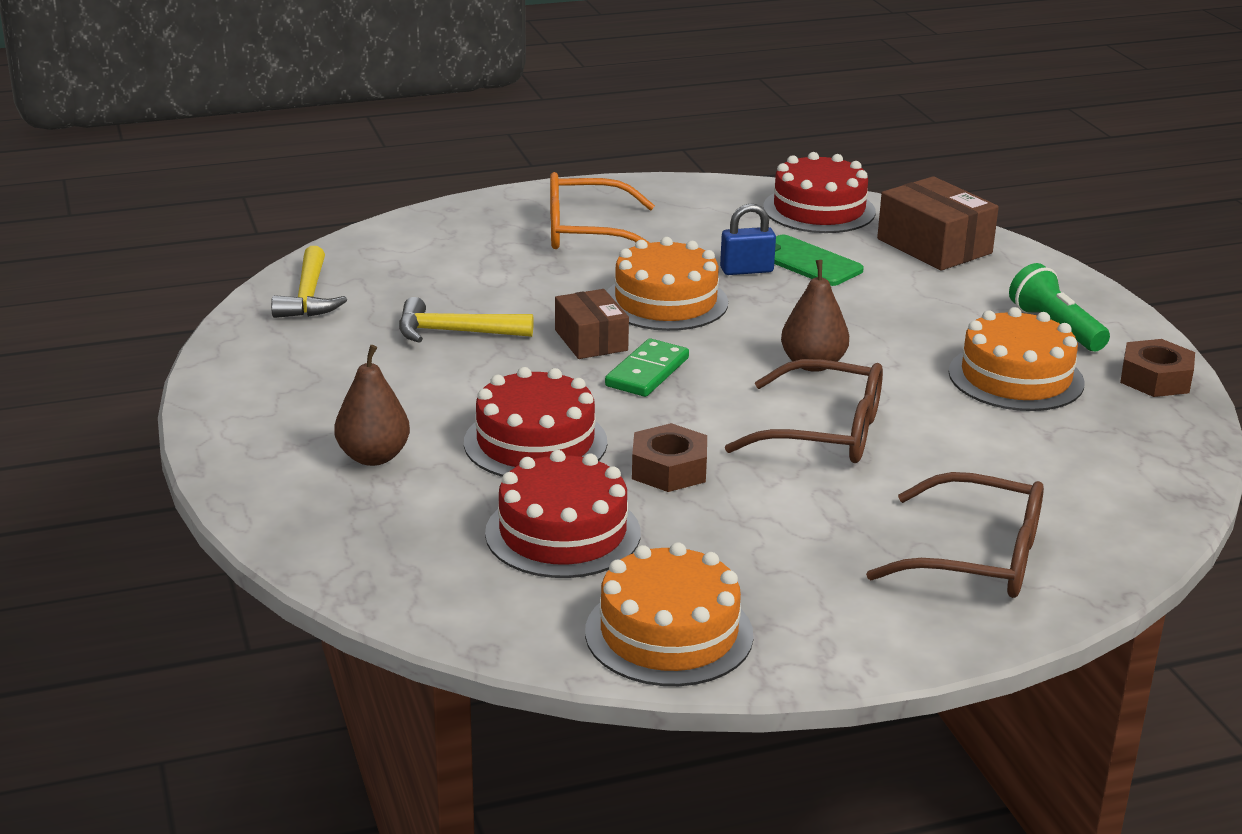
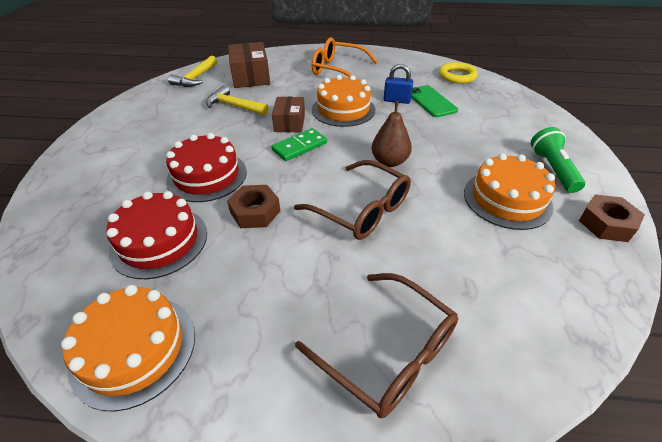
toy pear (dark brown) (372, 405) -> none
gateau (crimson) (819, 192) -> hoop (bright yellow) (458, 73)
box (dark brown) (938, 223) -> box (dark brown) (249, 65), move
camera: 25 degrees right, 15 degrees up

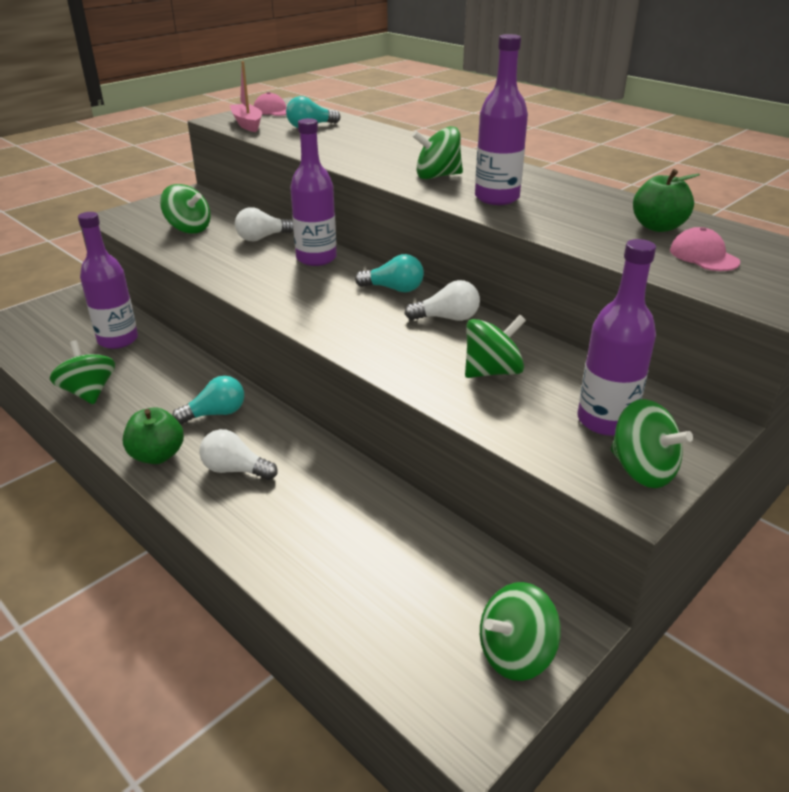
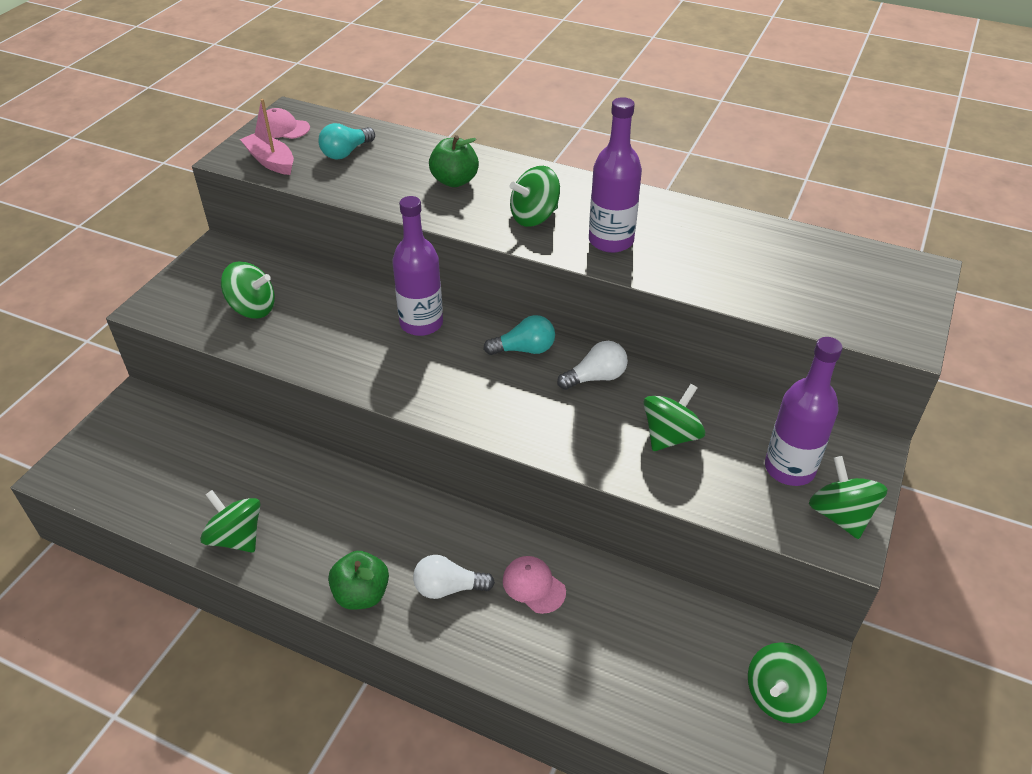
flask (violet) (108, 280) -> none
light bulb (turquoise) (208, 400) -> none
light bulb (white) (264, 224) -> none
spinning top (emerald) (652, 443) -> spinning top (emerald) (848, 497), 135 degrees counterclockwise
apple fruit (emerald) (666, 200) -> apple fruit (emerald) (454, 161), move
cap (rosy) (705, 249) -> cap (rosy) (534, 585), move
camera: 20 degrees left, 10 degrees up

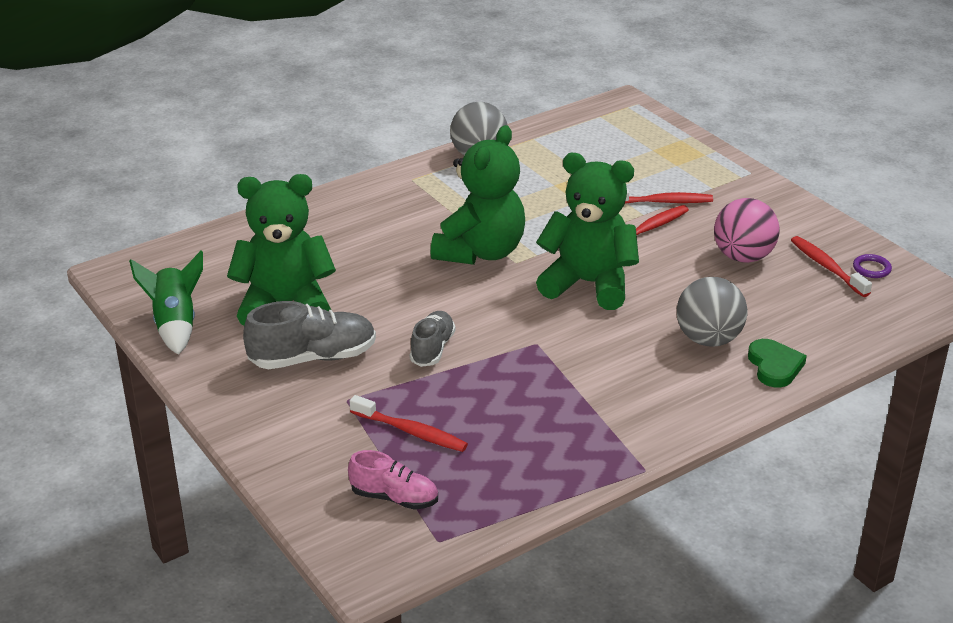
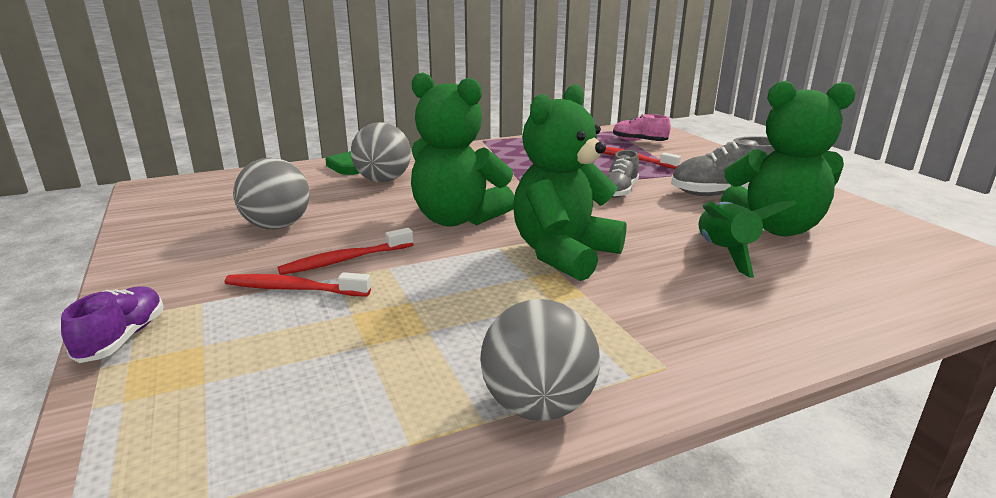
toy rocket (emerald) (166, 303) -> toy rocket (emerald) (747, 239), move
ball (rosy) (747, 230) -> ball (gray) (271, 193)
toothbrush (crimson) (831, 266) -> none
hoop (violet) (872, 266) -> none
none -> lace-up shoe (violet) (112, 324)
camera: 170 degrees left, 10 degrees down

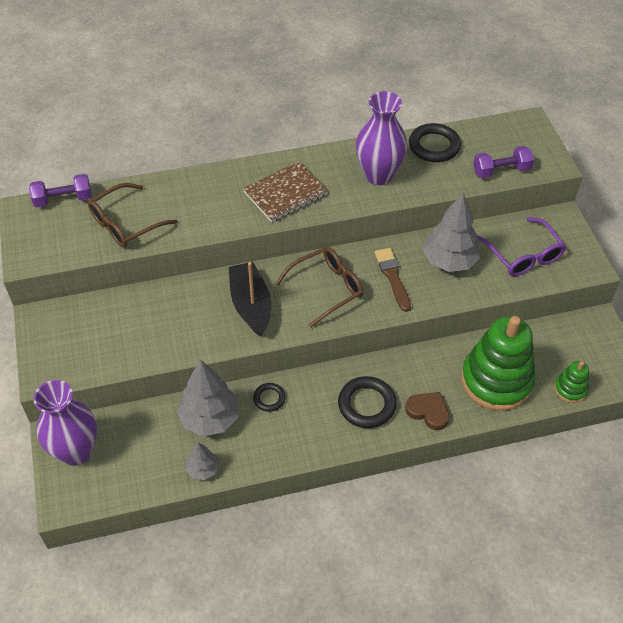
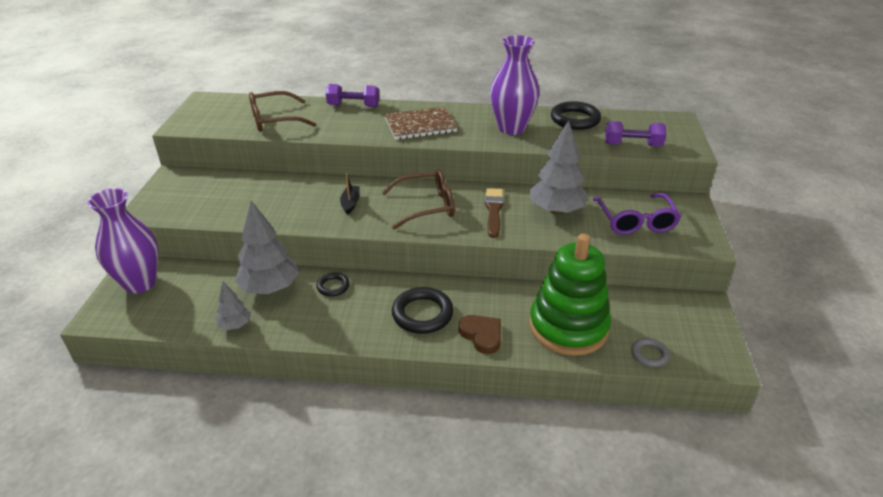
dumbbell (violet) (60, 191) -> dumbbell (violet) (352, 95), move
sailboat (ebony) (250, 299) -> sailboat (ebony) (350, 194), x0.51
ring stacker (emerald) (571, 382) -> hoop (gray) (650, 352)
camera: 20 degrees right, 15 degrees down

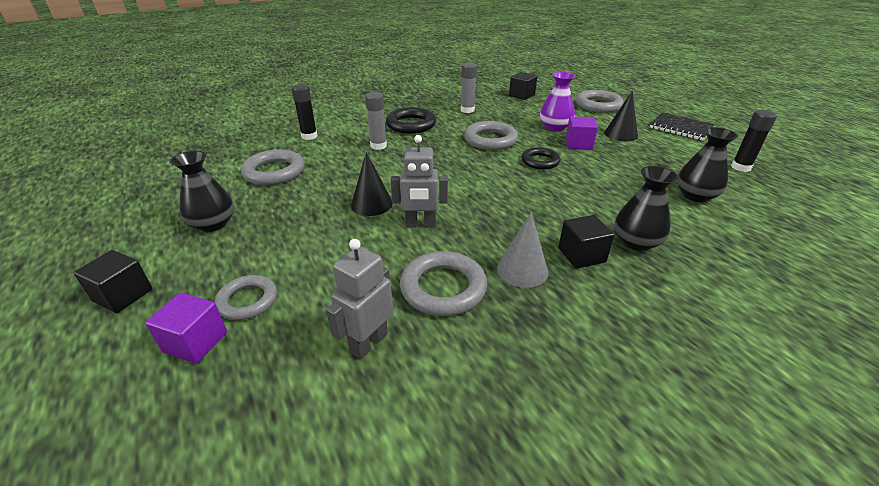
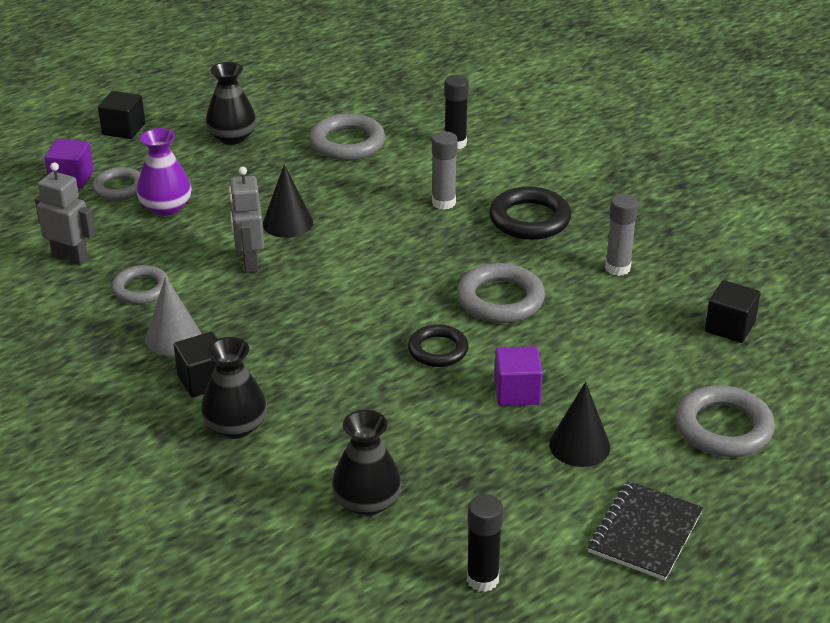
hoop (gray) (443, 283) -> hoop (gray) (141, 284), x0.66
vase (violet) (557, 101) -> vase (violet) (164, 172), move
camera: 80 degrees right, 0 degrees up

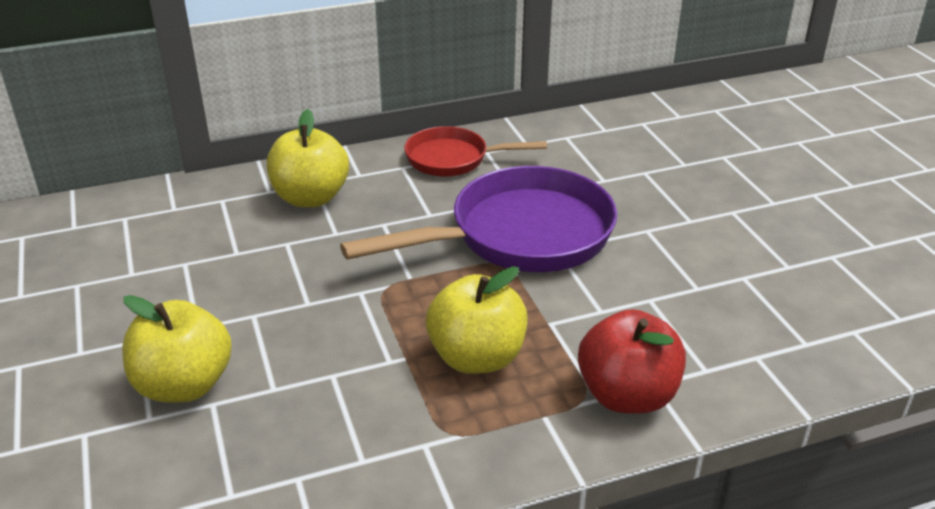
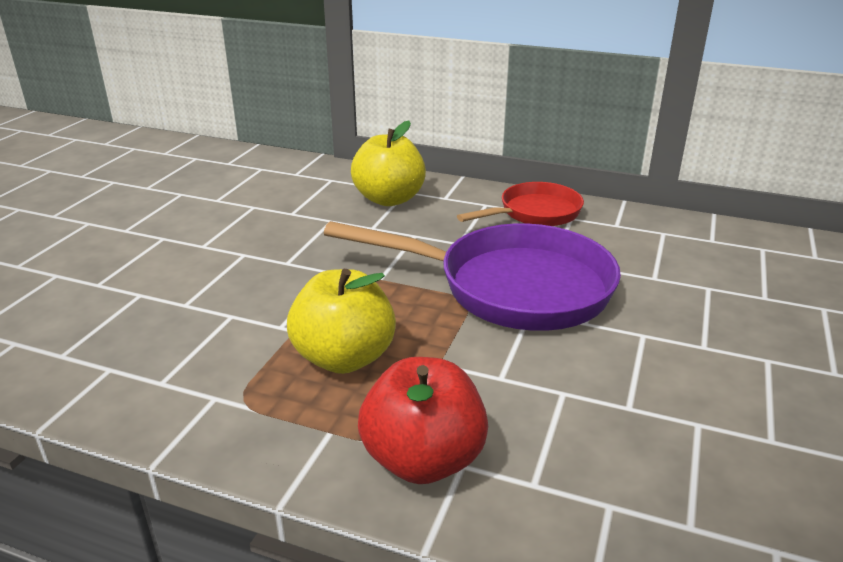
apple fruit (bright yellow) (177, 349) -> none
frying pan (crimson) (475, 151) -> frying pan (crimson) (520, 204), 105 degrees clockwise
camera: 40 degrees right, 5 degrees down

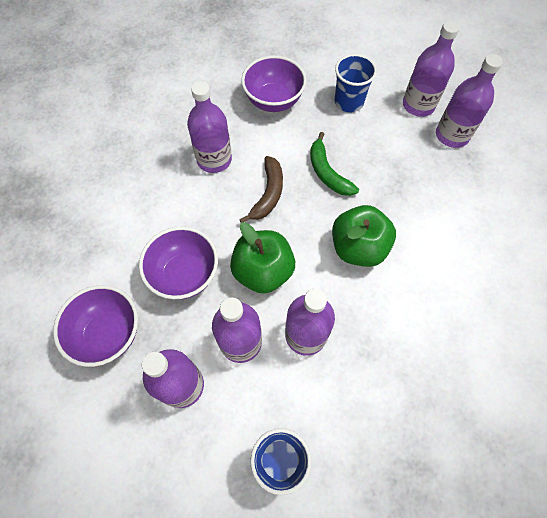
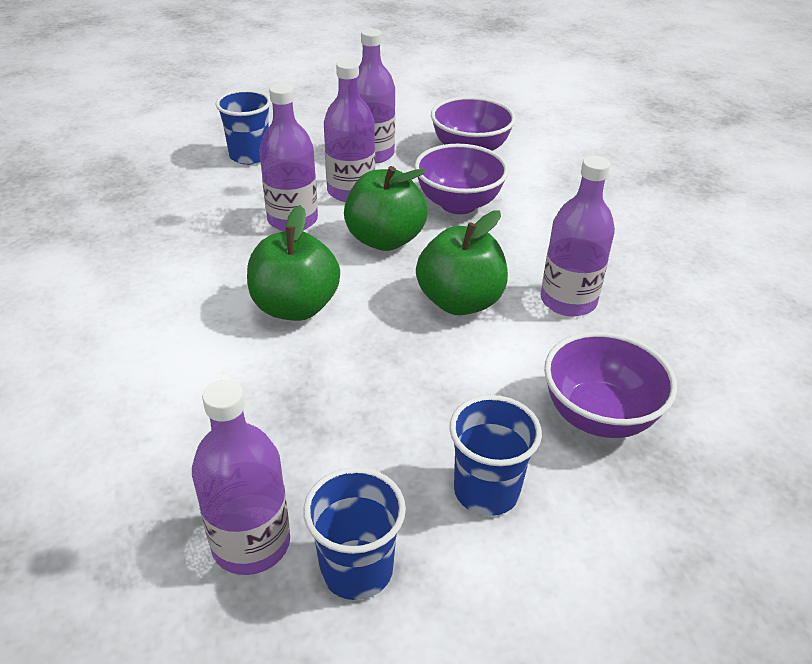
toy banana (dark brown) (261, 189) -> apple fruit (emerald) (462, 262)
toy banana (emerald) (334, 164) -> none
flask (violet) (431, 69) -> beaker (royal blue) (354, 533)
camera: 140 degrees right, 25 degrees down

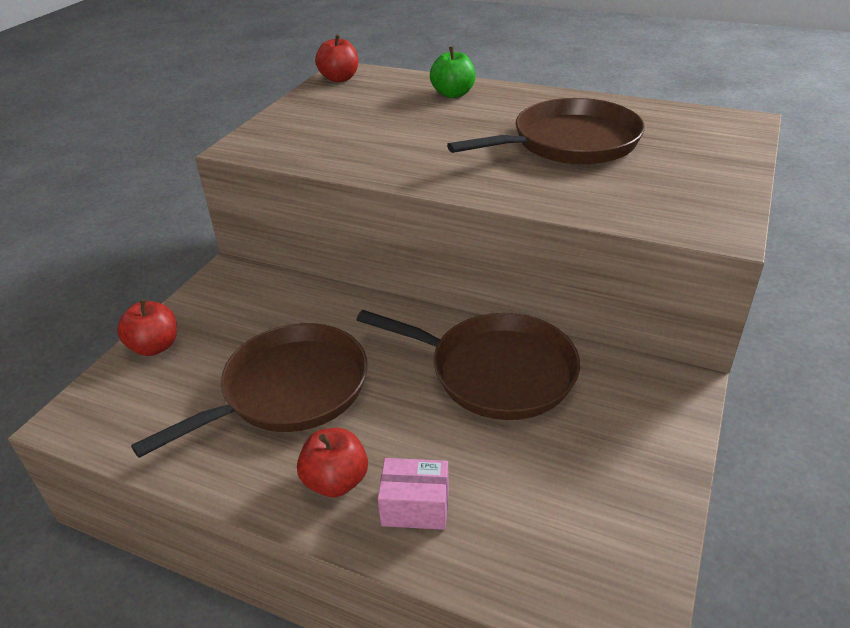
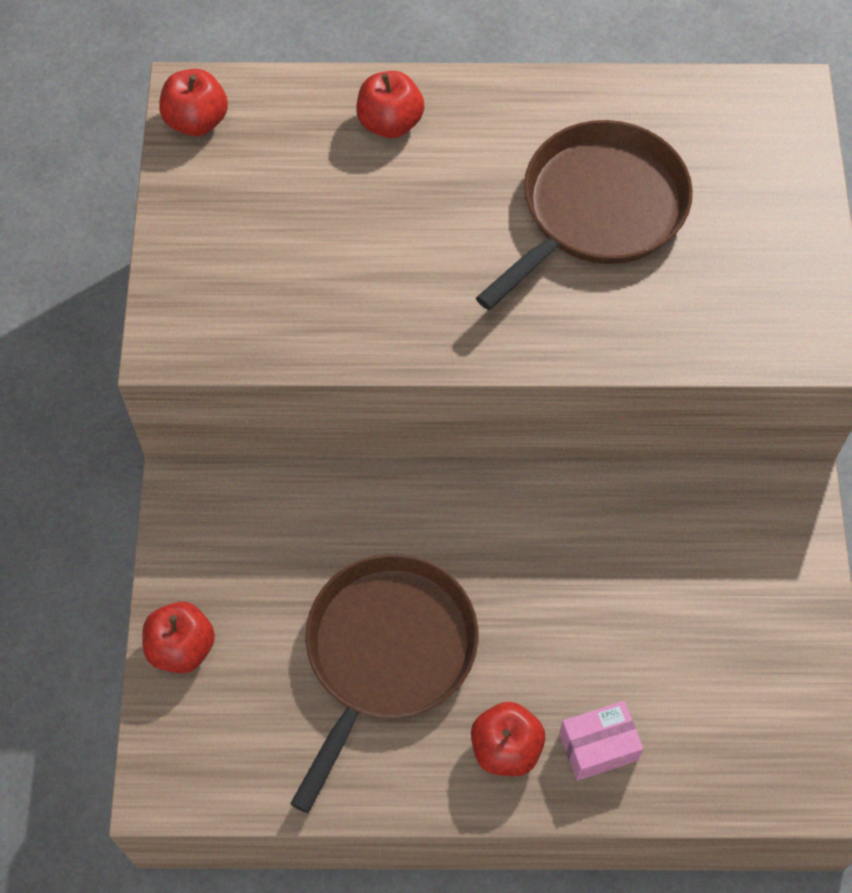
frying pan (dark brown) (468, 365) -> none
apple fruit (emerald) (452, 72) -> apple fruit (crimson) (390, 104)
camera: 25 degrees left, 25 degrees up

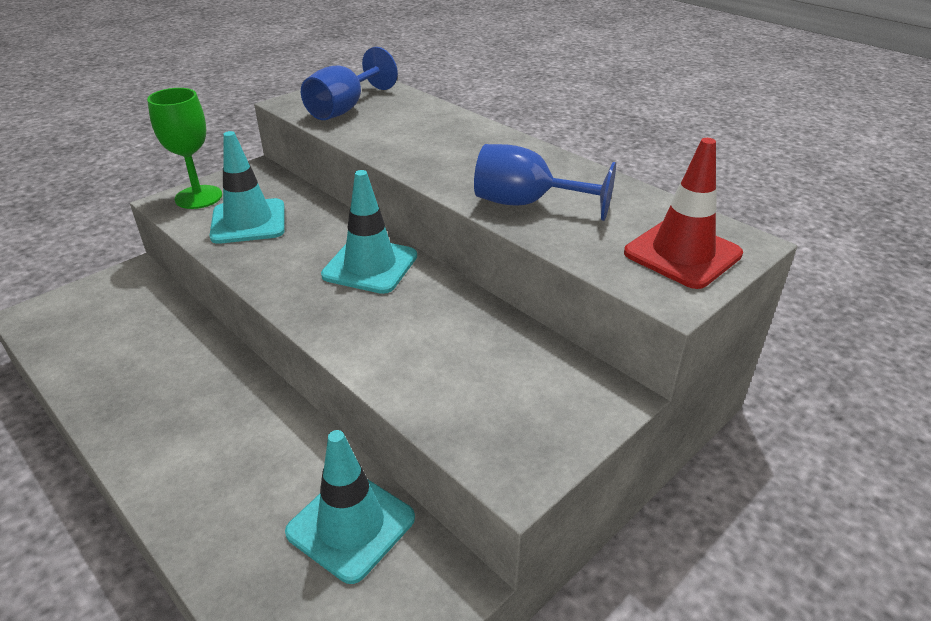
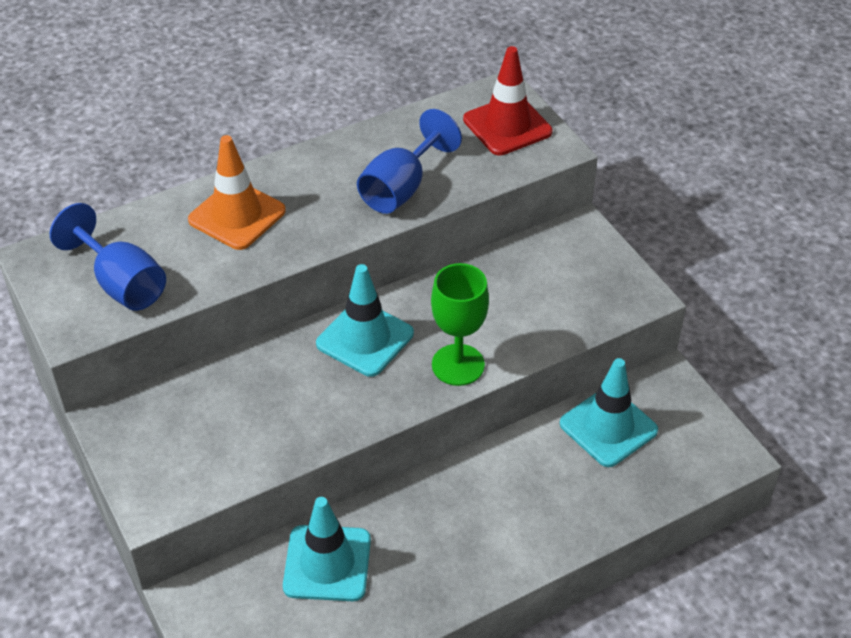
goblet (emerald) (184, 148) -> goblet (emerald) (460, 324), move
road cone (turquoise) (247, 187) -> road cone (turquoise) (327, 549), move
none -> road cone (orange) (237, 192)
camera: 75 degrees left, 10 degrees up

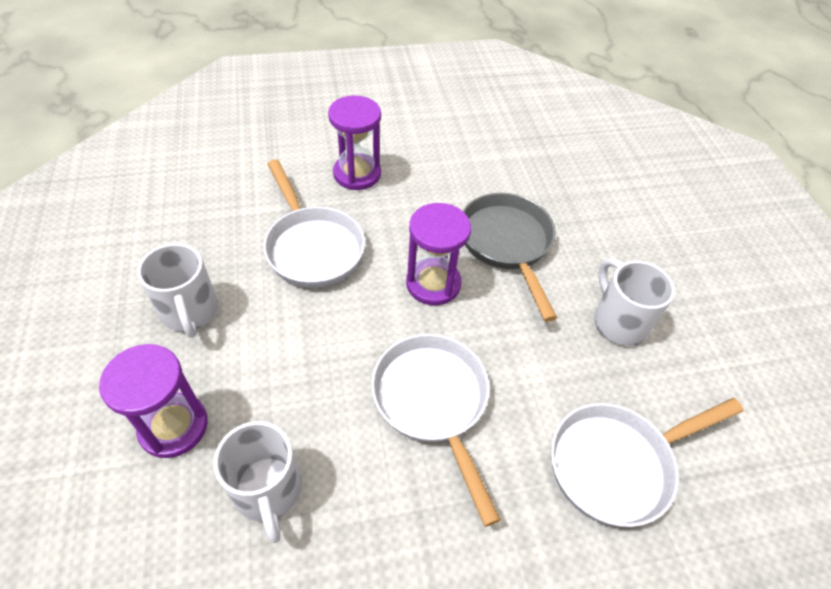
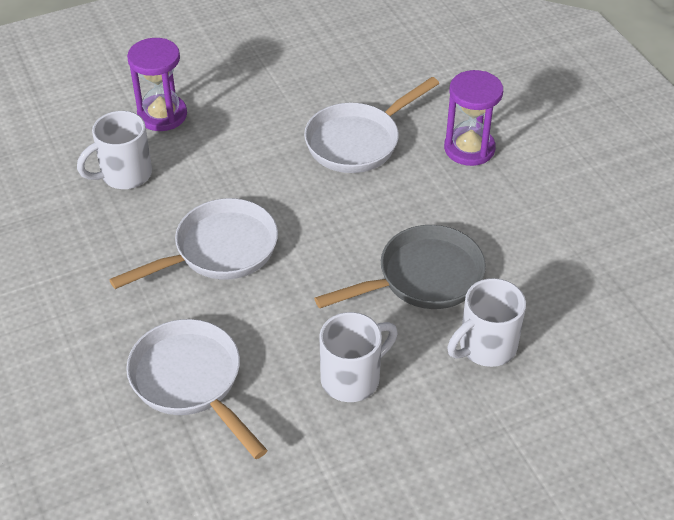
coffee mug (white) (177, 290) -> coffee mug (white) (486, 322), move
sandglass (violet) (438, 254) -> none
camera: 80 degrees right, 5 degrees down

